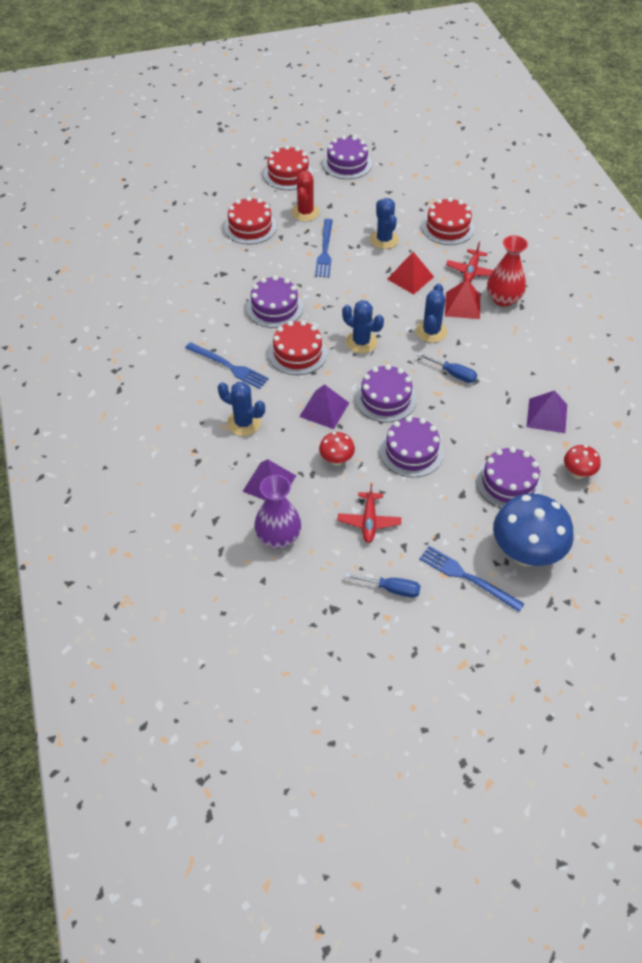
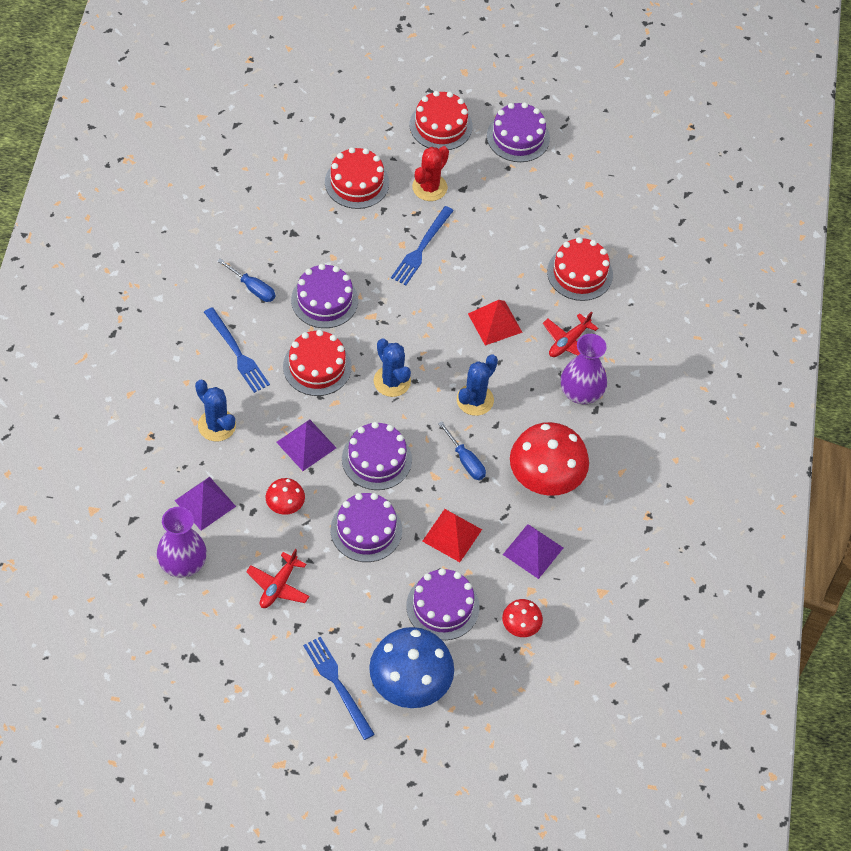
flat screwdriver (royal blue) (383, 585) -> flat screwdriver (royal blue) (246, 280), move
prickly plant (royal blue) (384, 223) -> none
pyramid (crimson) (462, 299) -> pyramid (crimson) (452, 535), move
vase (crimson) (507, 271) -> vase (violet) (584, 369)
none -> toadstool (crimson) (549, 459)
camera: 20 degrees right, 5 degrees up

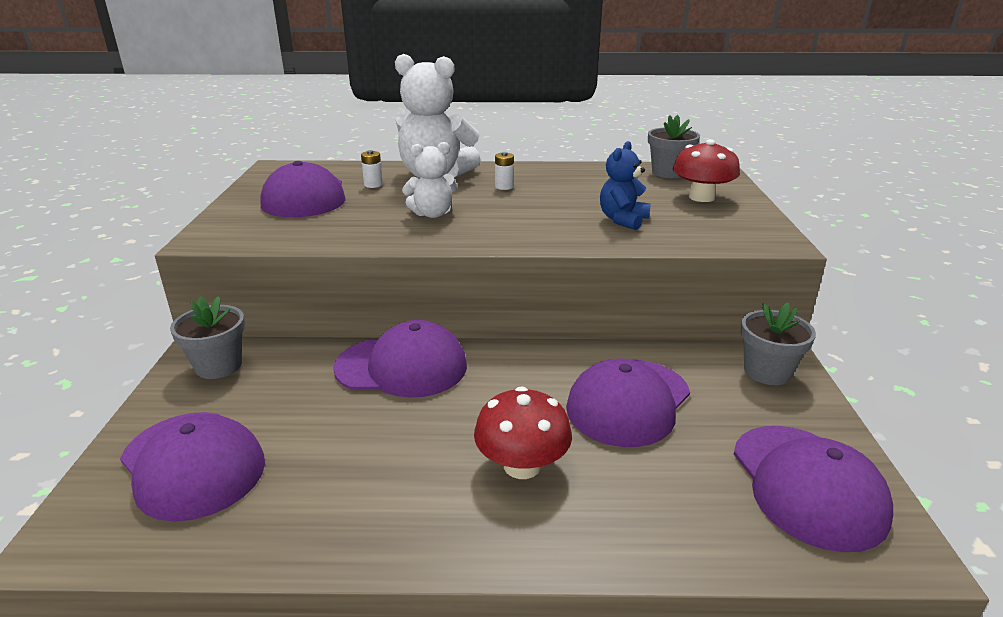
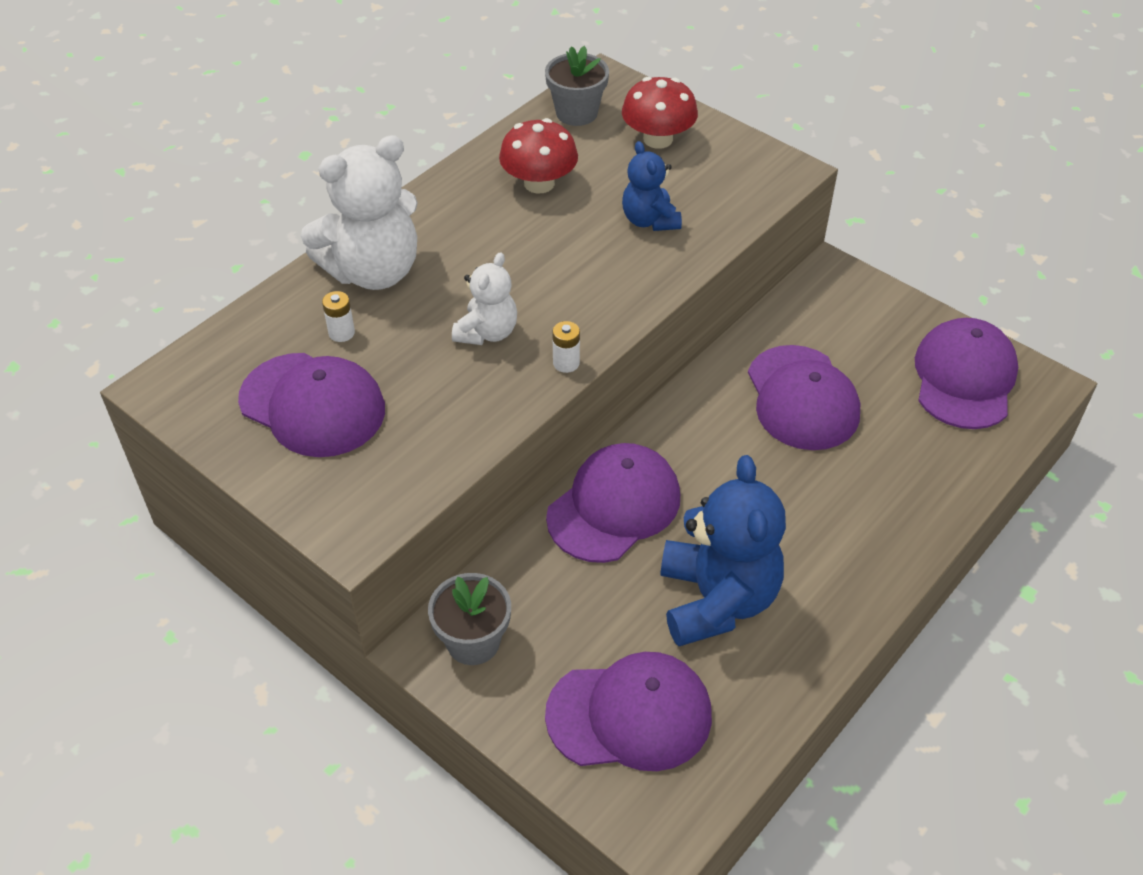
toadstool (crimson) (523, 432) -> toadstool (crimson) (538, 156), move
battery (white) (504, 171) -> battery (white) (566, 347), move
cap (violet) (813, 489) -> cap (violet) (966, 373), 105 degrees counterclockwise
flower pot (gray) (778, 344) -> none
none -> stuffed bear (royal blue) (723, 550)
camera: 50 degrees left, 20 degrees up

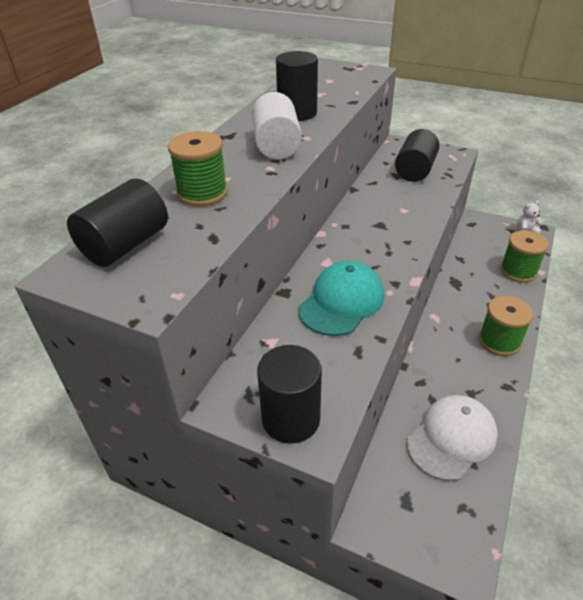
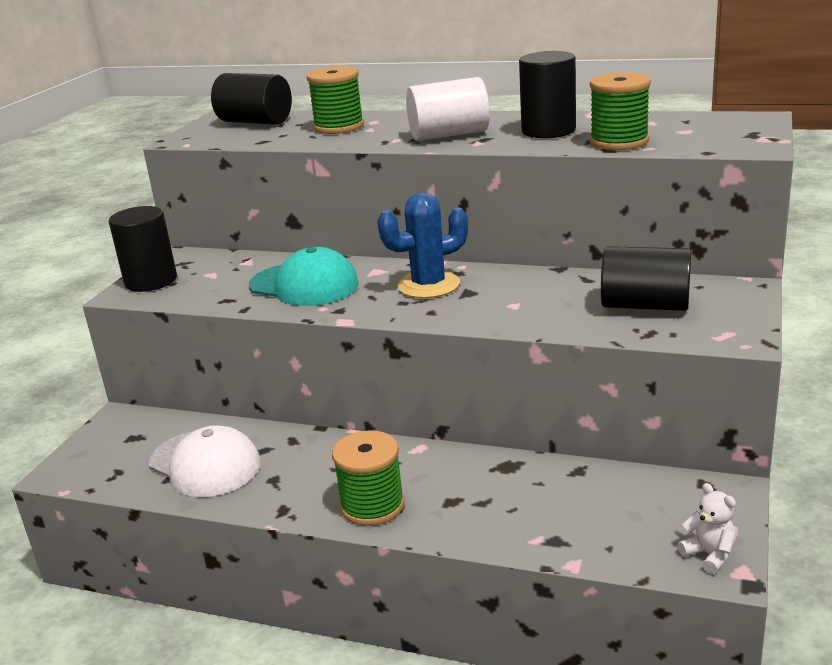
spool (emerald) (524, 256) -> spool (emerald) (620, 111), move
none -> prickly plant (royal blue) (422, 245)
camera: 85 degrees right, 15 degrees down

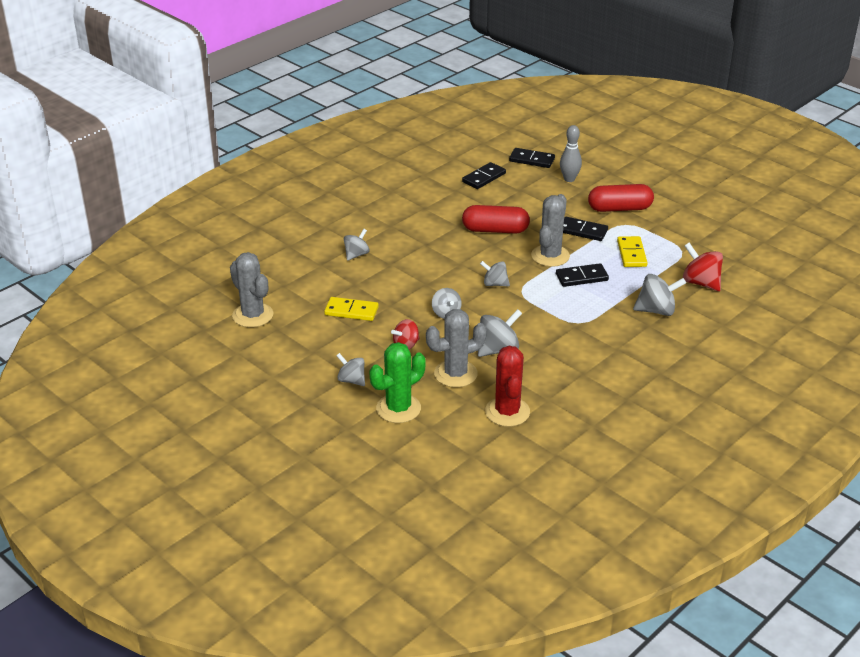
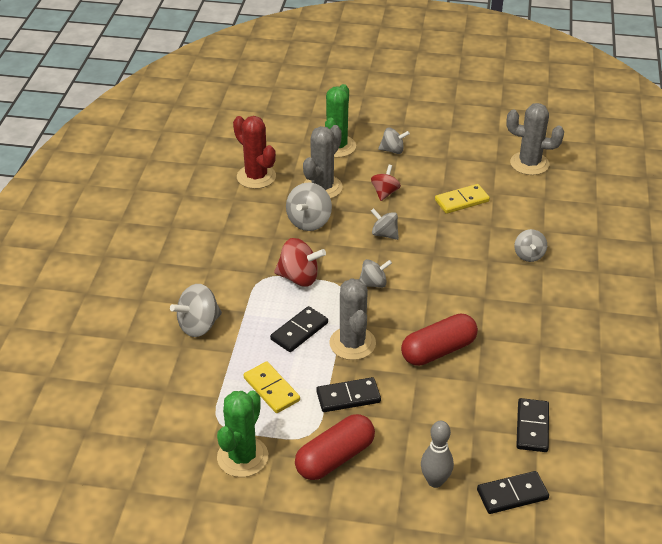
spinning top (crimson) (703, 267) -> spinning top (crimson) (300, 262), move
none -> prickly plant (emerald) (242, 433)
camera: 145 degrees right, 5 degrees up

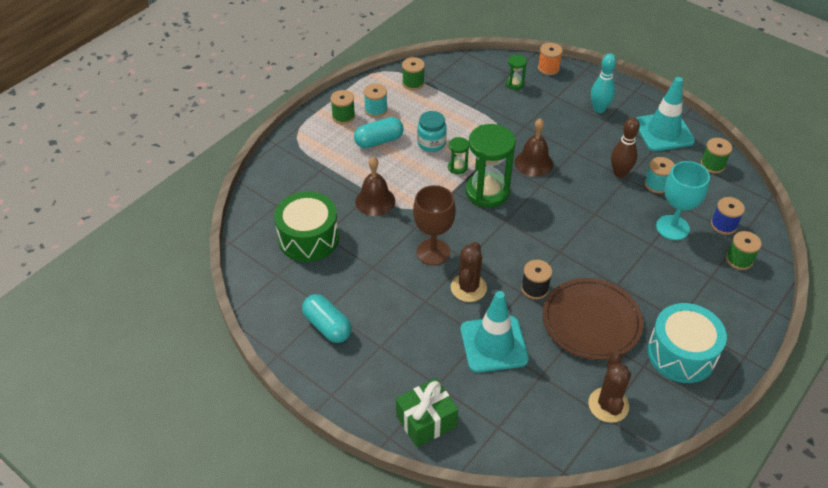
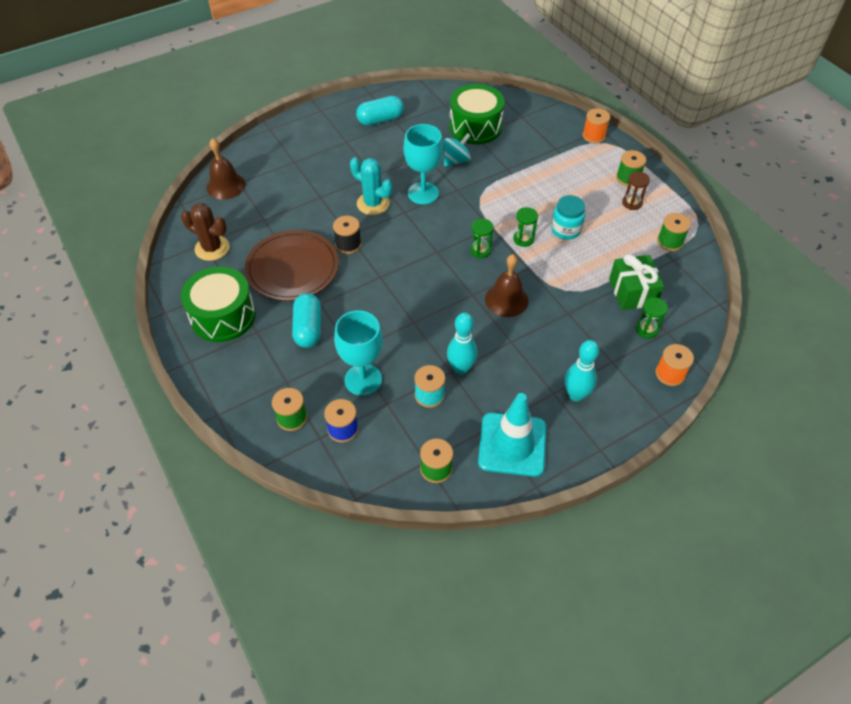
capsule (turquoise) (379, 132) -> capsule (turquoise) (306, 320), move
school bell (dark brown) (375, 186) -> school bell (dark brown) (226, 169), move
spool (turquoise) (376, 100) -> sandglass (dark brown) (636, 190)
present (emerald) (427, 412) -> present (emerald) (636, 282), move
goblet (dark brown) (434, 225) -> goblet (turquoise) (423, 164)
prickly plant (dark brown) (469, 272) -> prickly plant (turquoise) (371, 186)
road cone (turquoise) (495, 332) -> none
sandglass (emerald) (491, 166) -> sandglass (emerald) (482, 238), x0.46
skittle (dark brown) (625, 147) -> skittle (turquoise) (462, 343)
drum (turquoise) (687, 343) -> drum (emerald) (218, 304)
none -> spinning top (turquoise) (457, 150)
none -> spool (orange) (596, 125)
camera: 110 degrees right, 5 degrees up

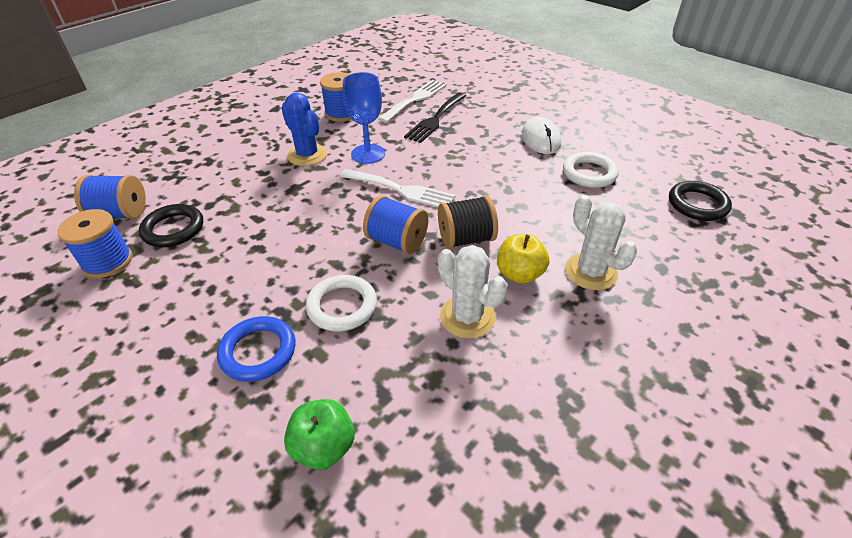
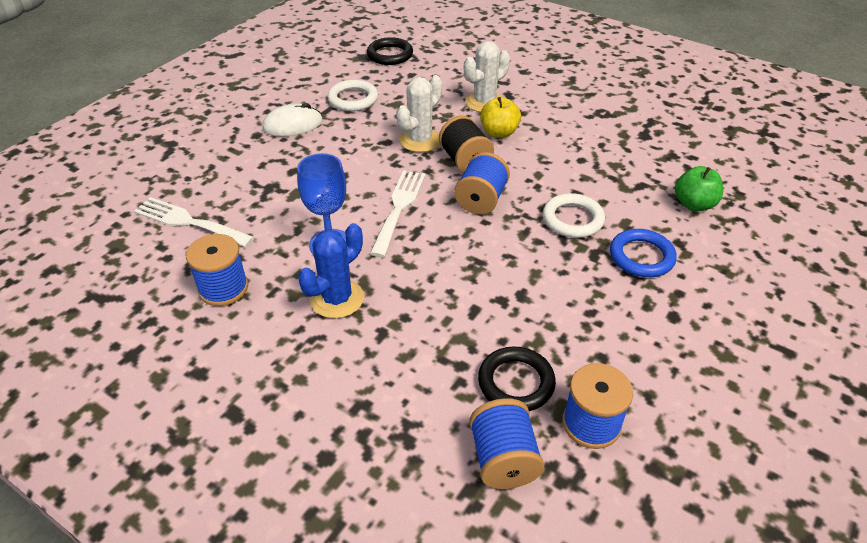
table fork (ebony) (435, 117) -> none
prickly plant (white) (473, 292) -> prickly plant (white) (419, 113), move
camera: 100 degrees left, 0 degrees up

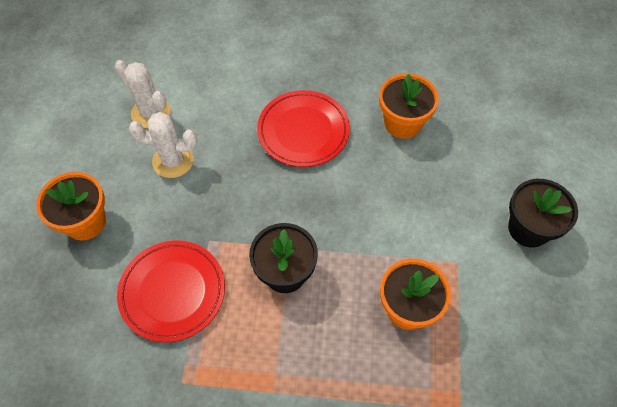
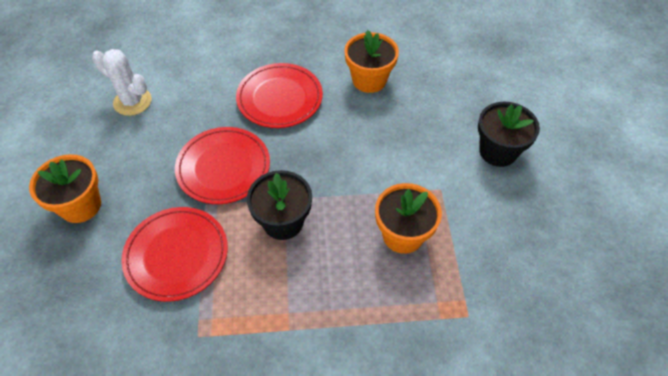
prickly plant (white) (163, 145) -> none
none -> dinner plate (crimson) (222, 165)
camera: 10 degrees left, 5 degrees down

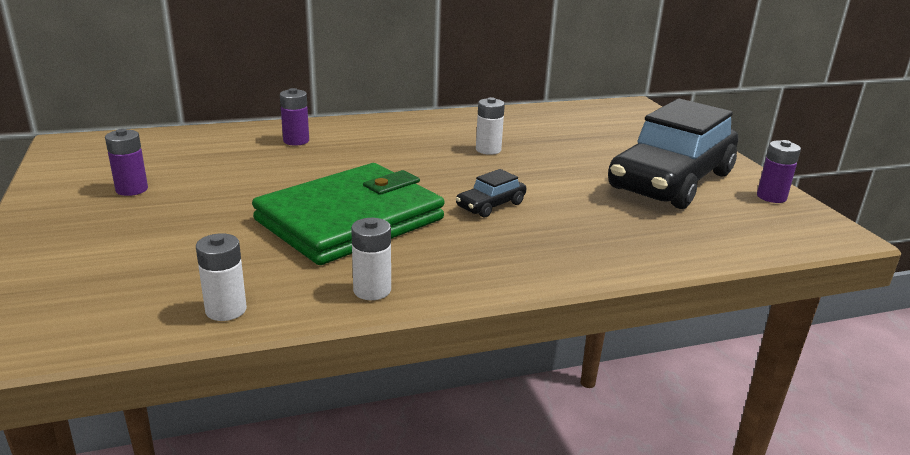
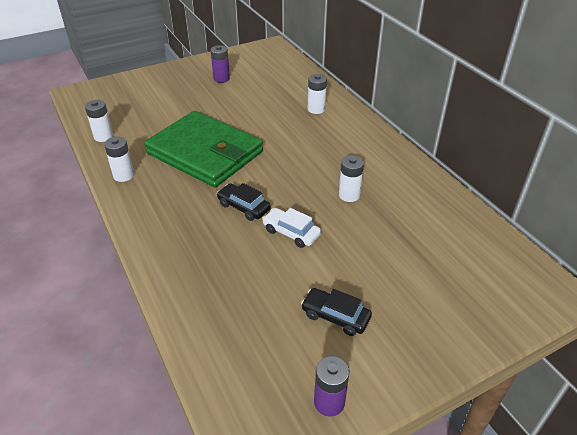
battery (violet) (294, 117) -> battery (white) (317, 94)
automobile (ebony) (673, 153) -> automobile (ebony) (336, 312), x0.40
none -> automobile (white) (291, 228)
camera: 80 degrees right, 15 degrees up

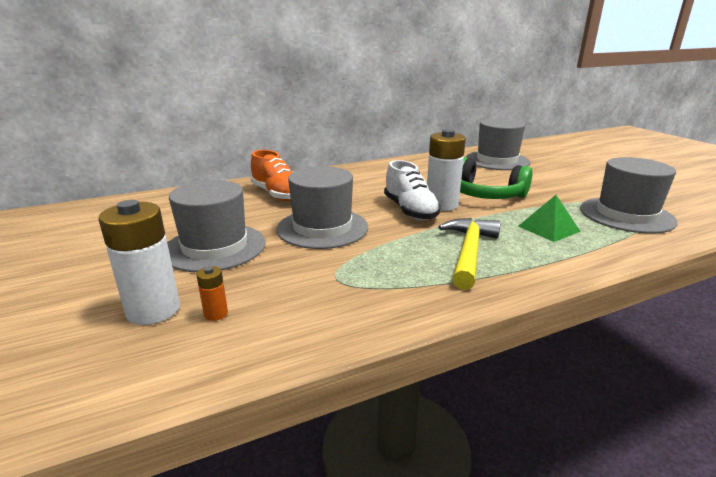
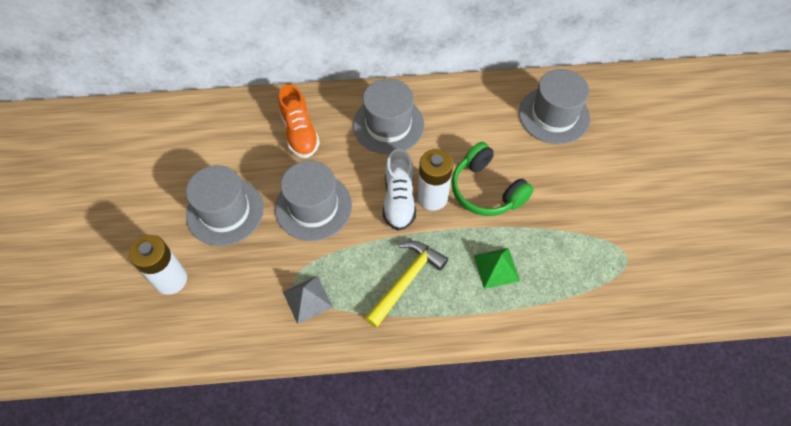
battery (orange) (212, 293) -> none
hat (gray) (629, 195) -> hat (gray) (388, 116), move
none -> pyramid (gray) (308, 300)
camera: 20 degrees right, 35 degrees up

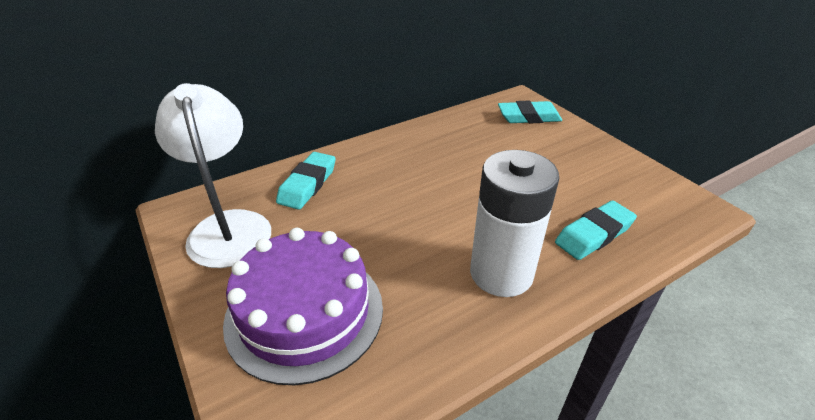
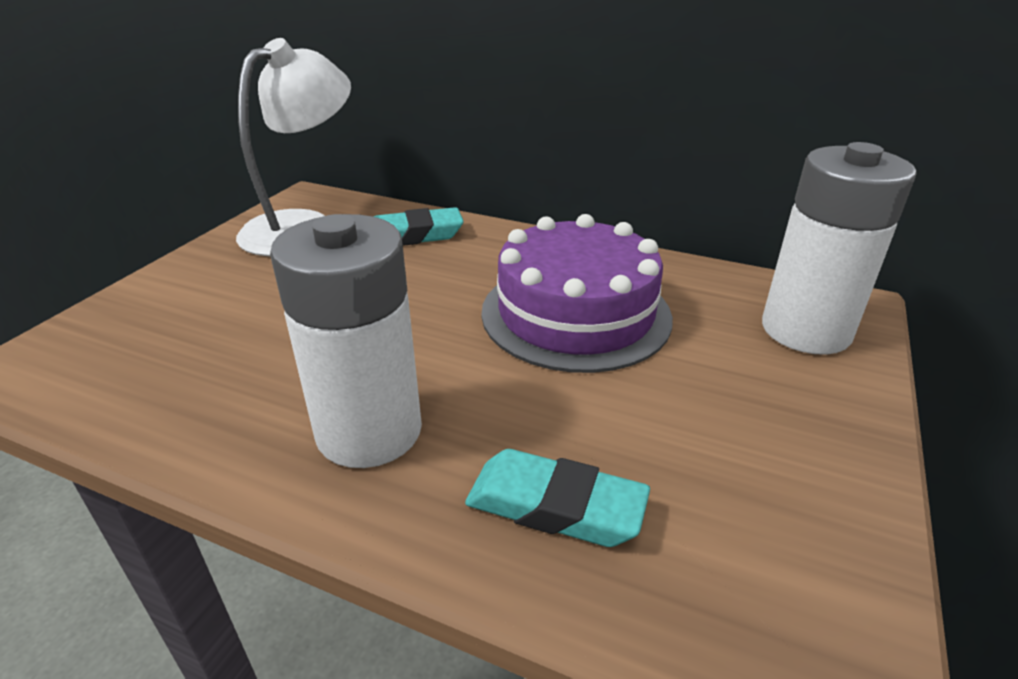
gateau (violet) (303, 306) -> gateau (violet) (577, 293), move
pencil eraser (turquoise) (530, 112) -> battery (white) (839, 248)
camera: 55 degrees right, 5 degrees down

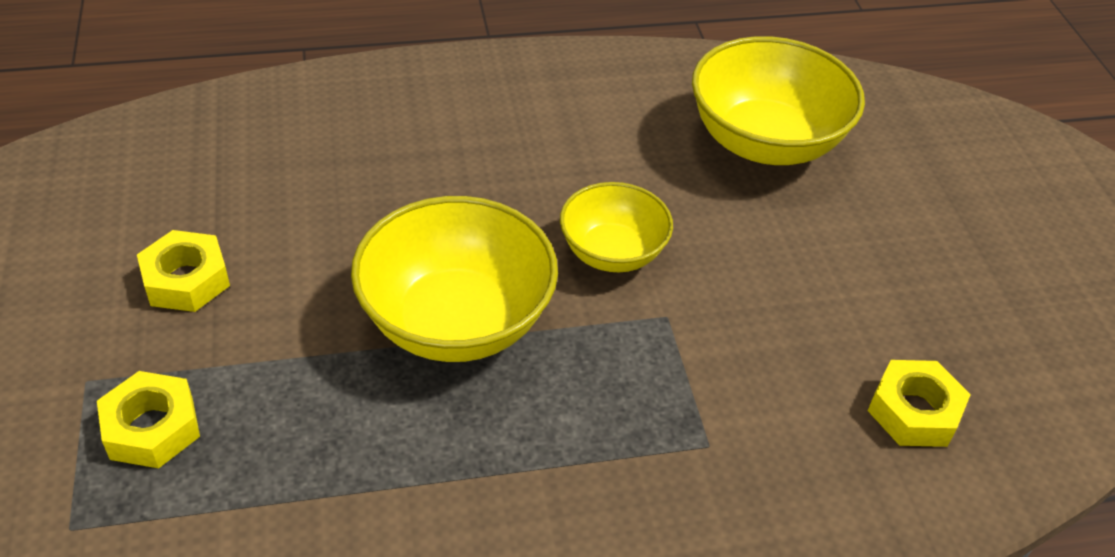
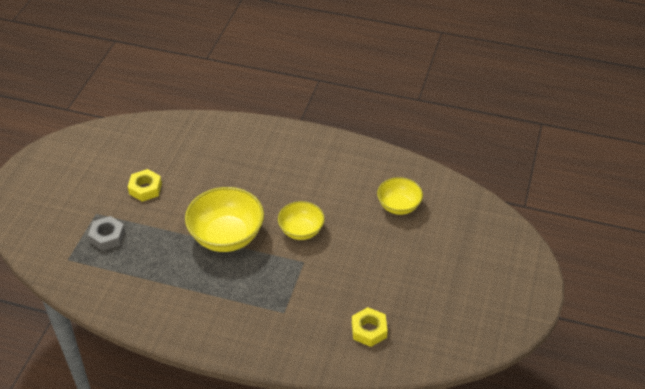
hexagon nut (bright yellow) (148, 419) -> hexagon nut (gray) (106, 233)
serving bowl (bright yellow) (778, 100) -> serving bowl (bright yellow) (400, 196), x0.60
camera: 30 degrees right, 0 degrees up

